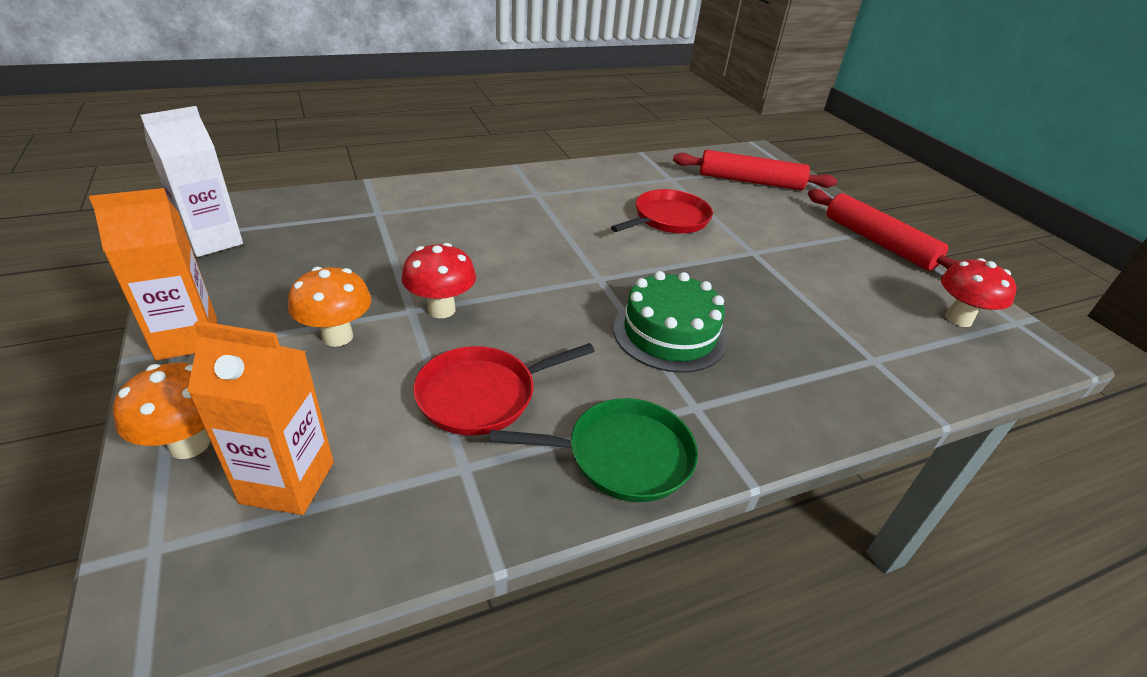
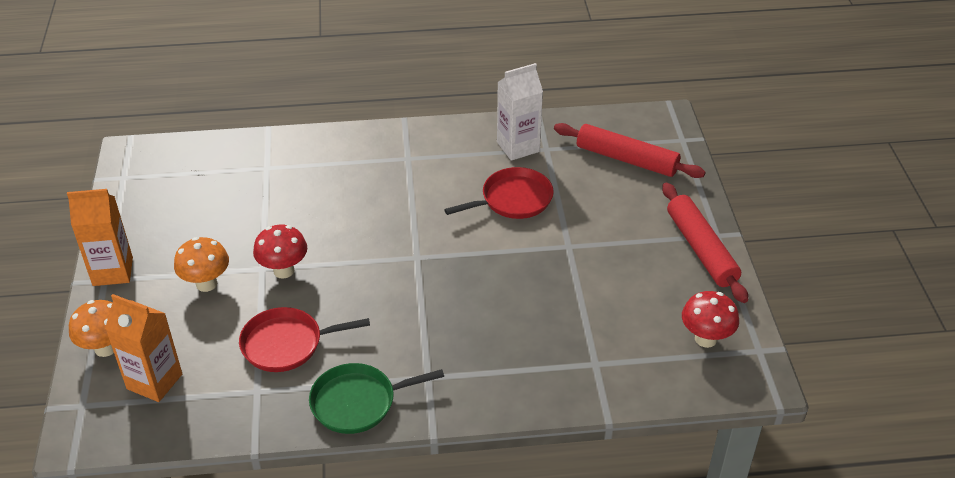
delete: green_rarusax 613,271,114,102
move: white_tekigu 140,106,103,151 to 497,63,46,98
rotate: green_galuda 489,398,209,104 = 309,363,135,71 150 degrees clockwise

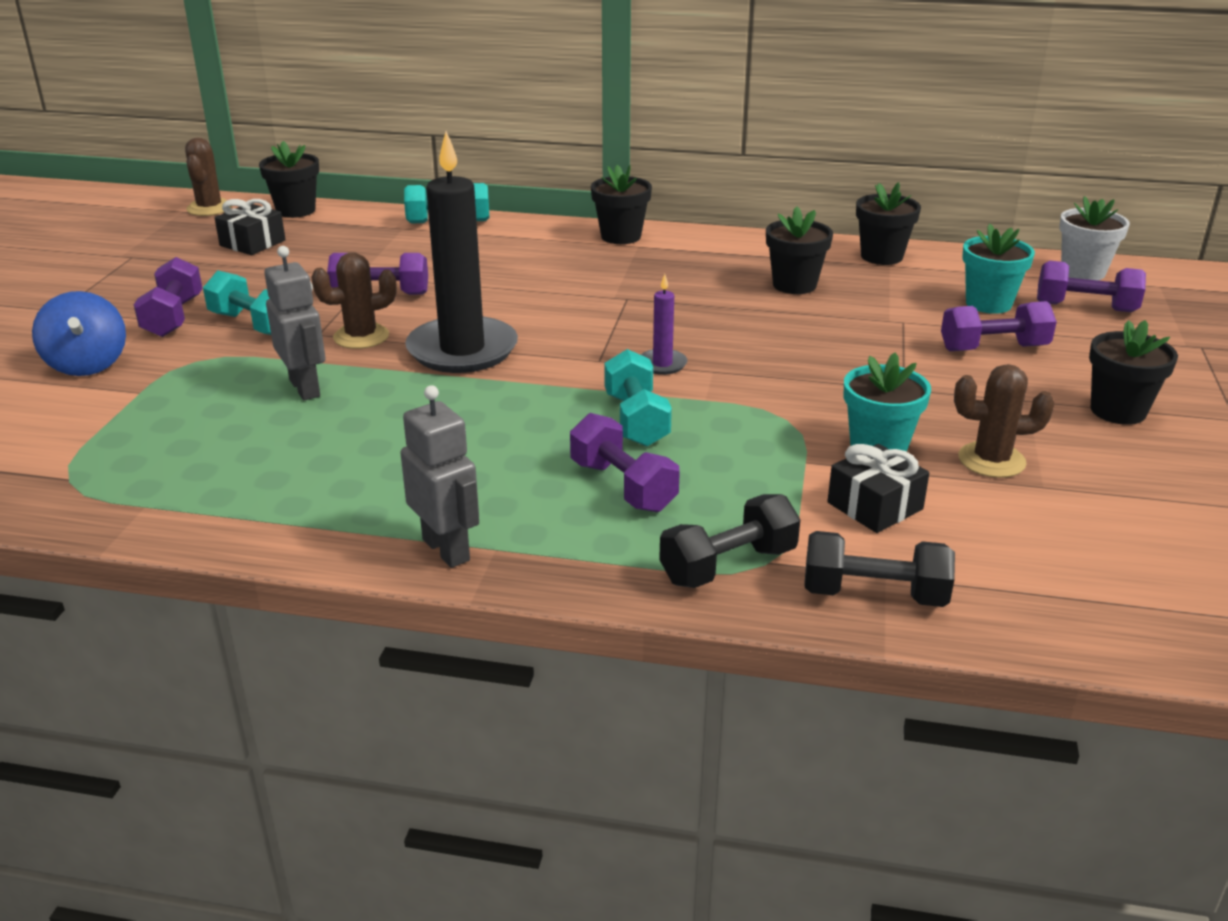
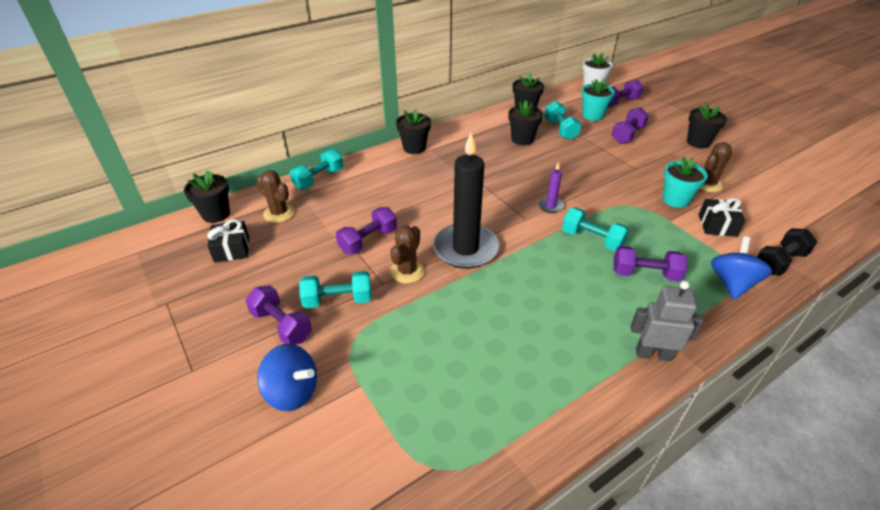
delete: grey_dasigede 264,246,62,154
insert: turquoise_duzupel 544,101,37,39
move: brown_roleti 185,138,47,78 to 256,170,39,53
replace: black_duzupel 659,494,141,94 to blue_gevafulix 711,236,61,64

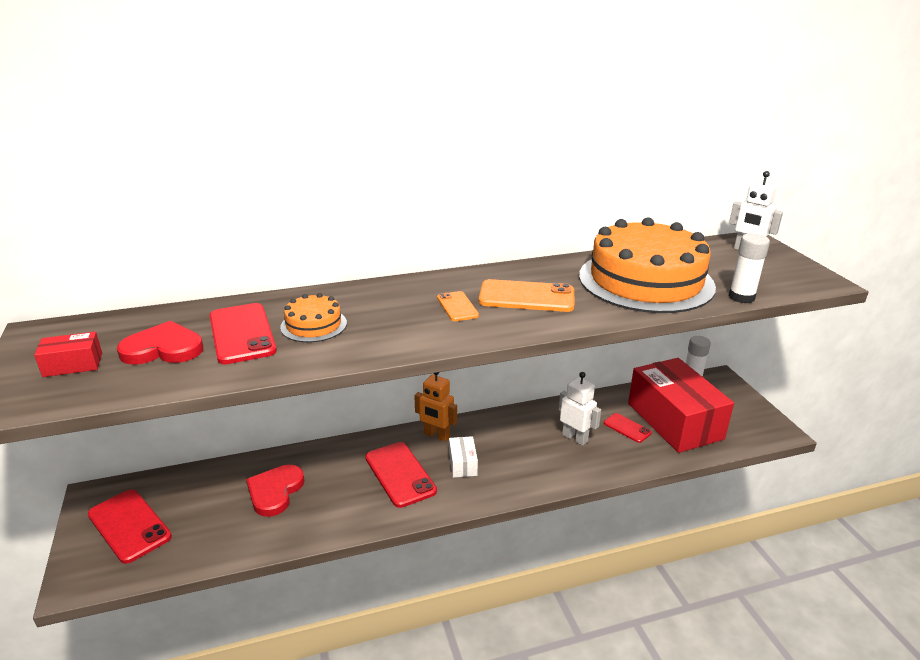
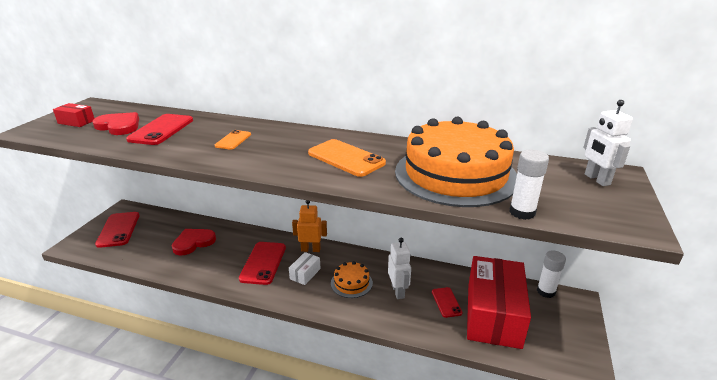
move: orange_rarusax 280,293,67,49 to 331,261,42,37; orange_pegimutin 437,291,42,30 to 215,130,36,20
rotate: orange_dasigede 414,372,43,70 = 292,200,35,52 120 degrees clockwise

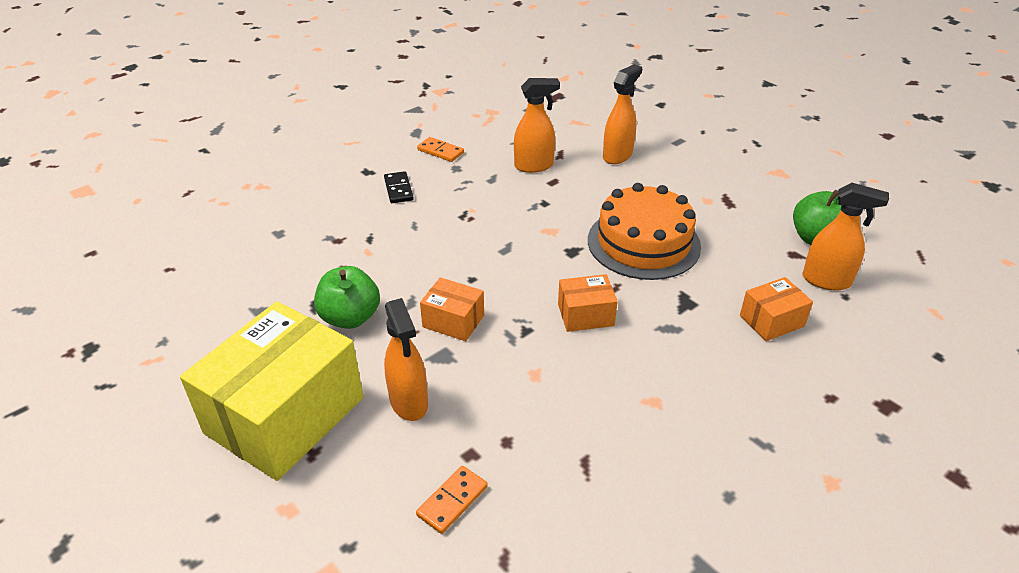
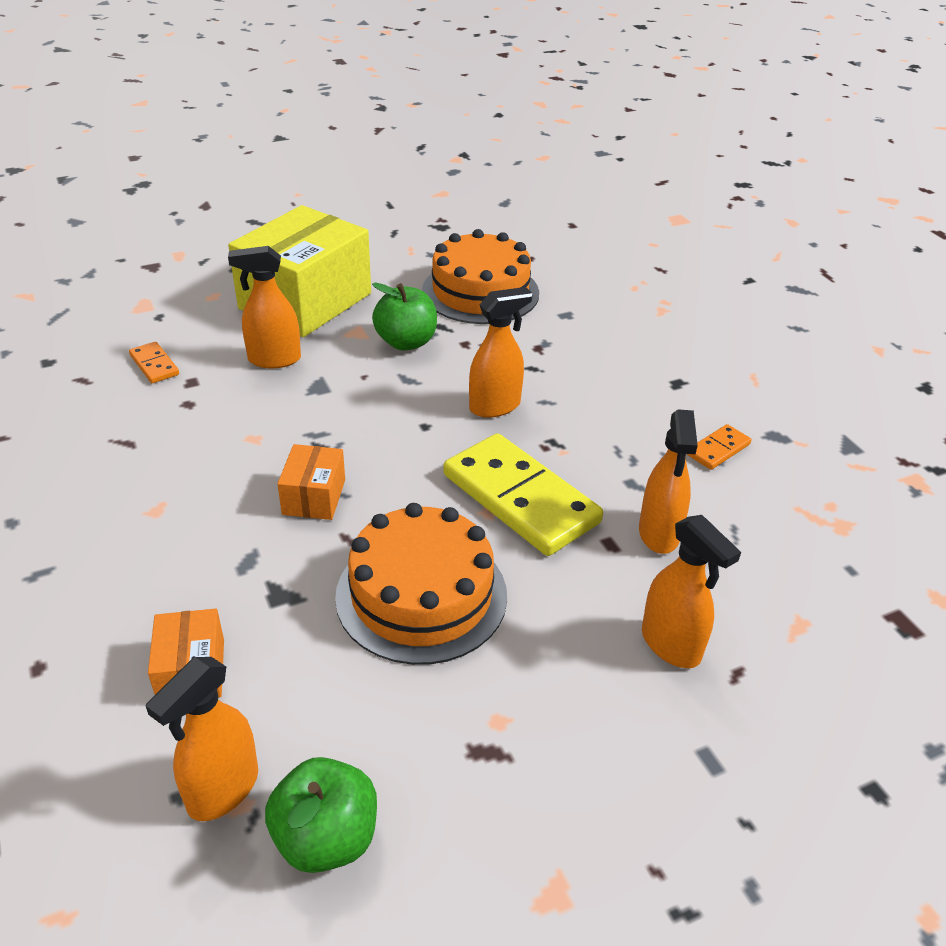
delete: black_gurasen 384,171,30,32; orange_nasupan 420,277,64,64
insert: orange_rarusax 422,229,117,95; yellow_gurasen 444,433,159,123; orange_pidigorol 469,287,64,131
rotate: yellow_nasupan 180,301,183,180 = 228,205,143,132 75 degrees clockwise

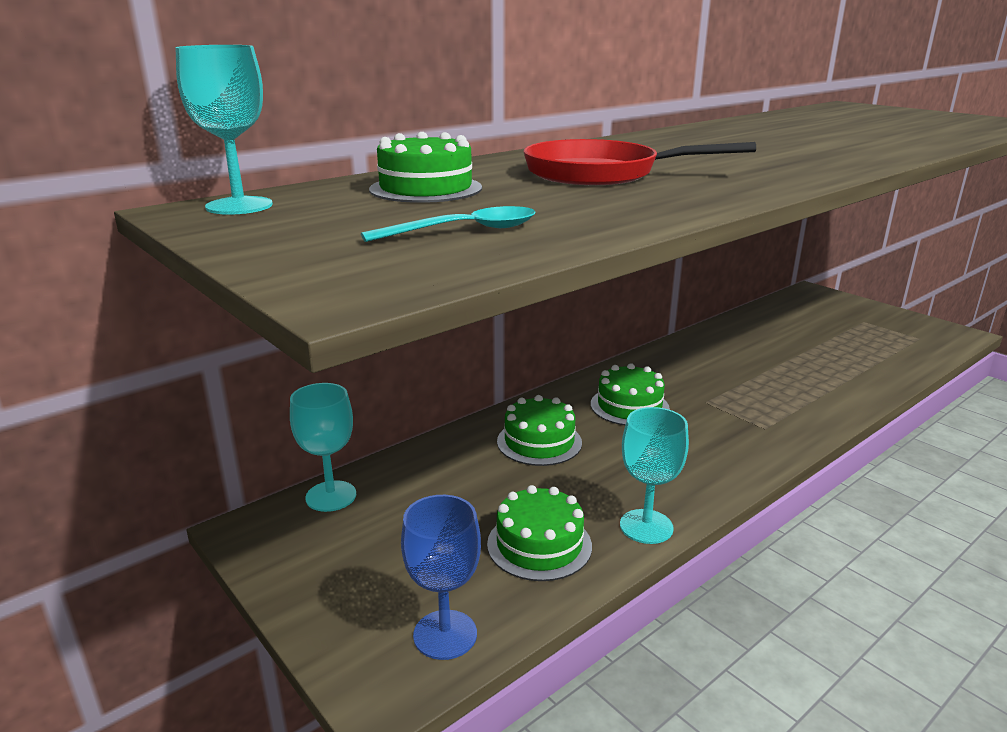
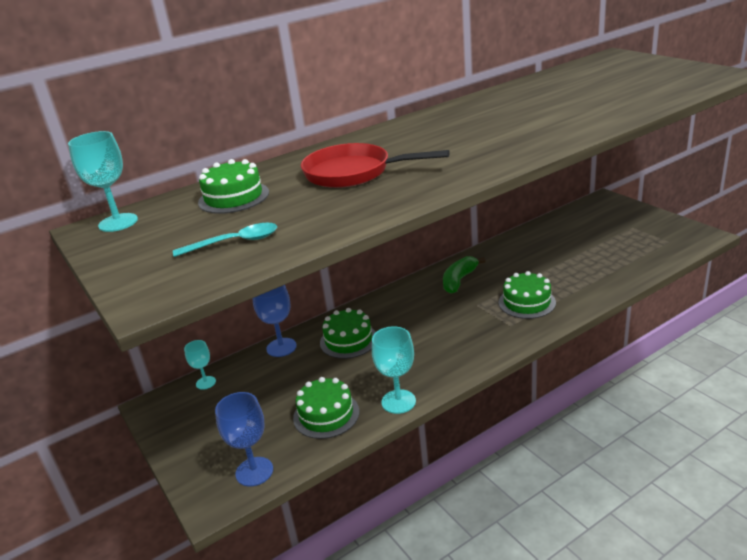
insert: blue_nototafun 253,285,44,72; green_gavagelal 443,256,43,38
move: green_rarusax 591,363,79,62 to 499,271,57,48
resize: turquoise_nototafun 290,383,66,129 = 184,340,32,50 x0.62

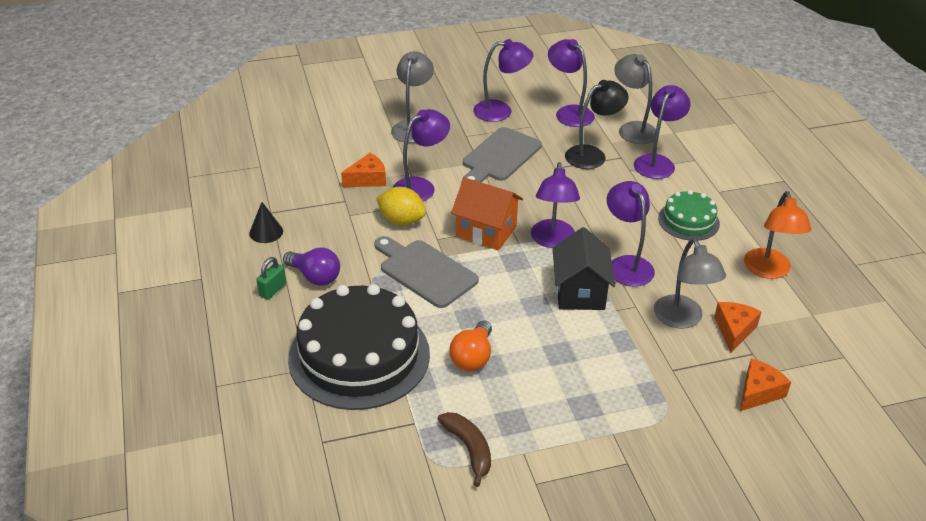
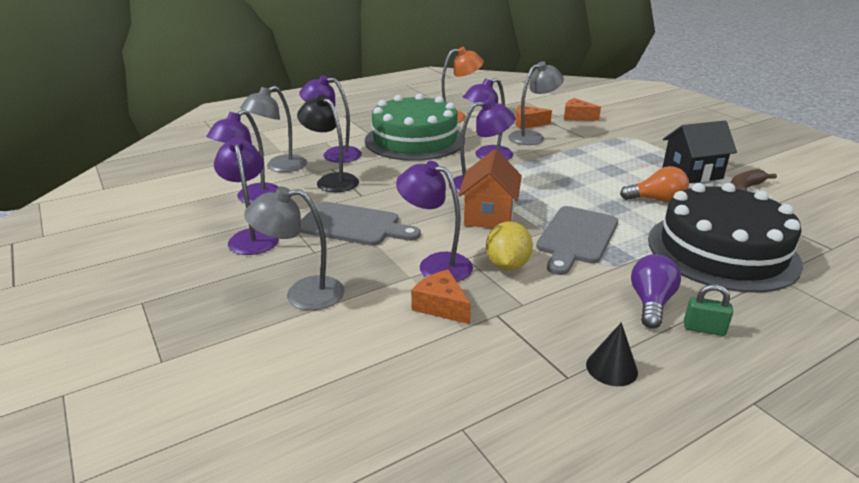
move: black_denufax 552,227,63,83 to 662,121,75,62
resize: green_rarusax 658,190,62,51 = 365,93,100,68 x2.00

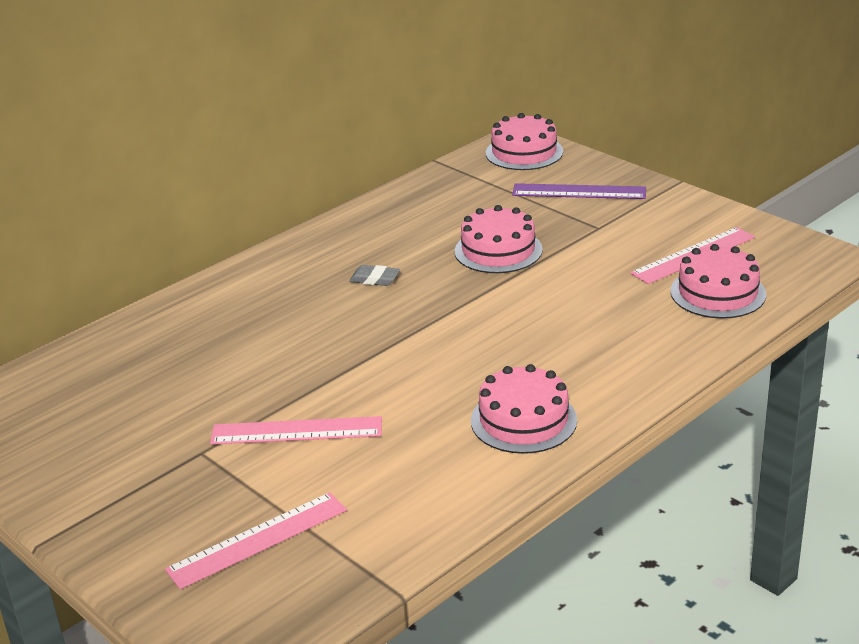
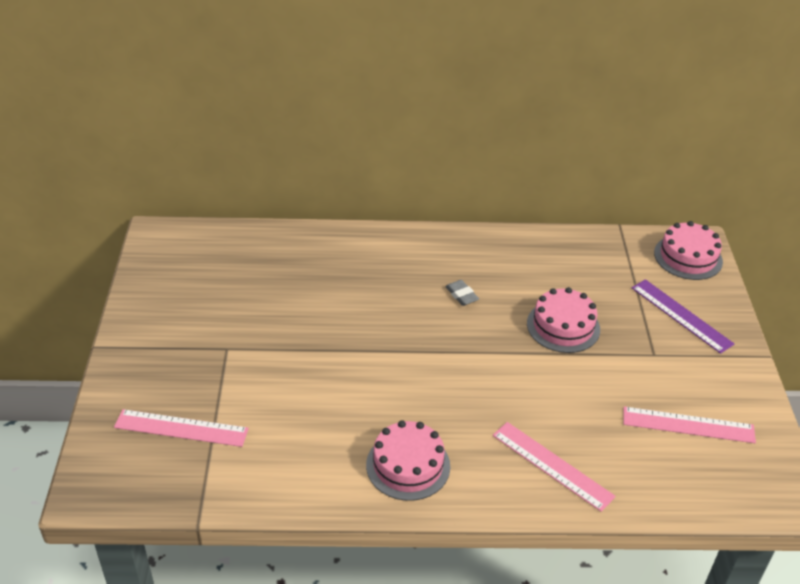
delete: pink_rarusax 670,244,96,75
move: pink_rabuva 210,416,172,29 to 493,422,123,90

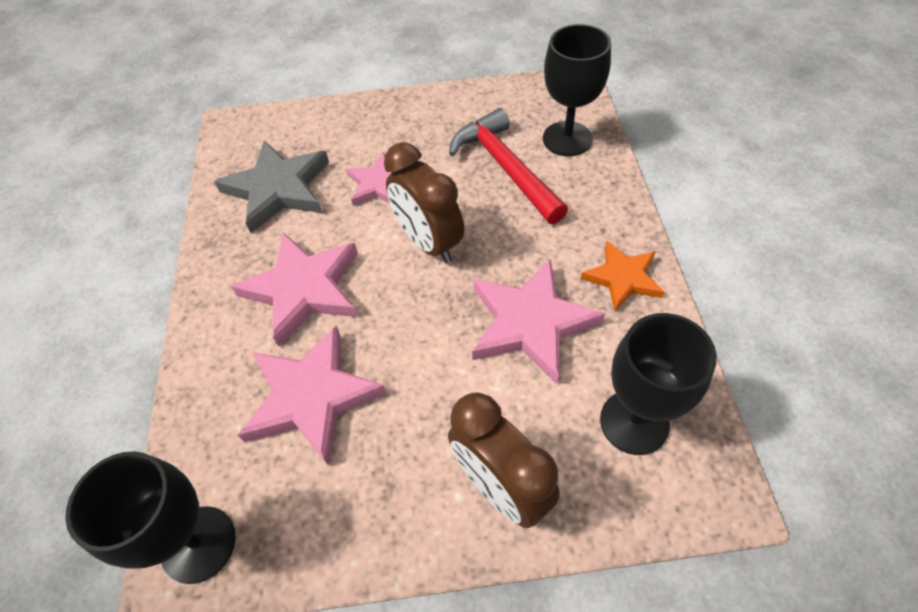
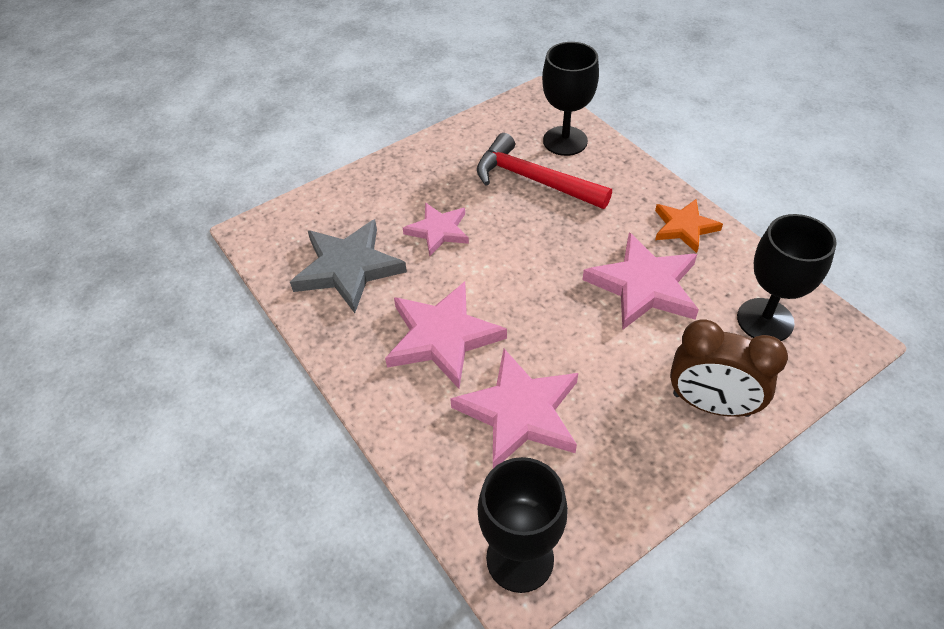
delete: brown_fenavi 384,142,80,121

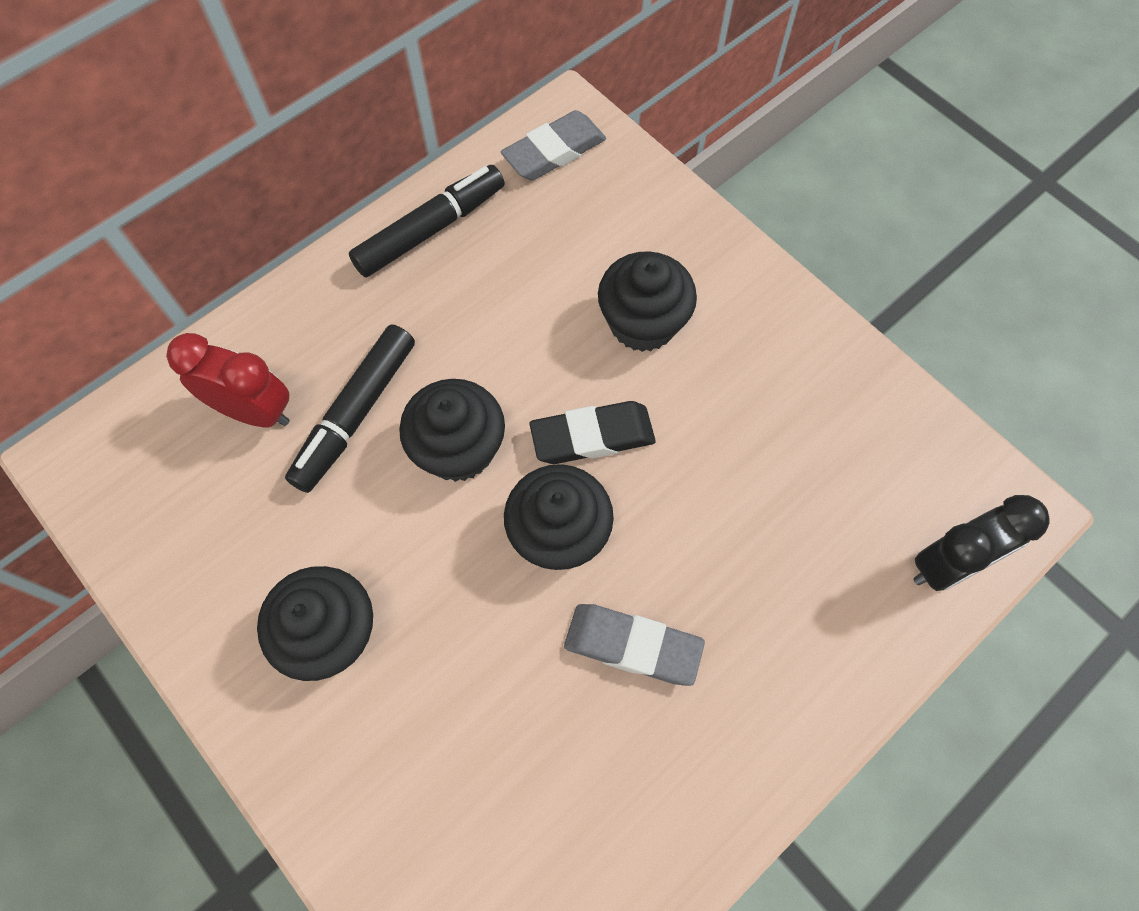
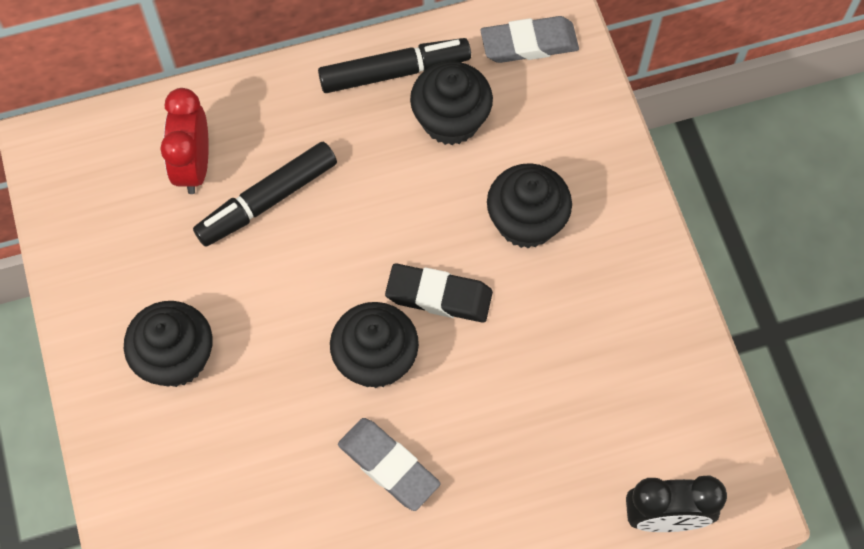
move: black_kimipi 399,379,106,103 to 410,61,83,84
rotate: red_fenavi 166,333,123,94 = 160,88,49,106 135 degrees counterclockwise

